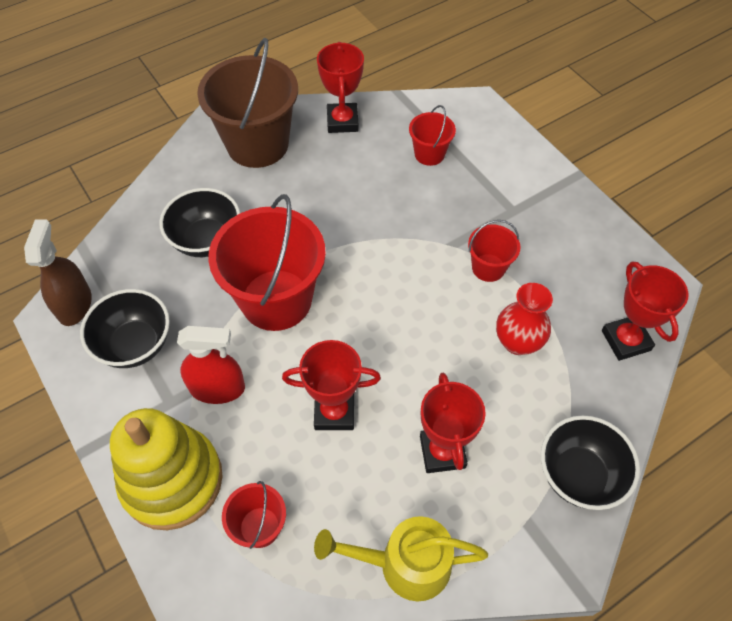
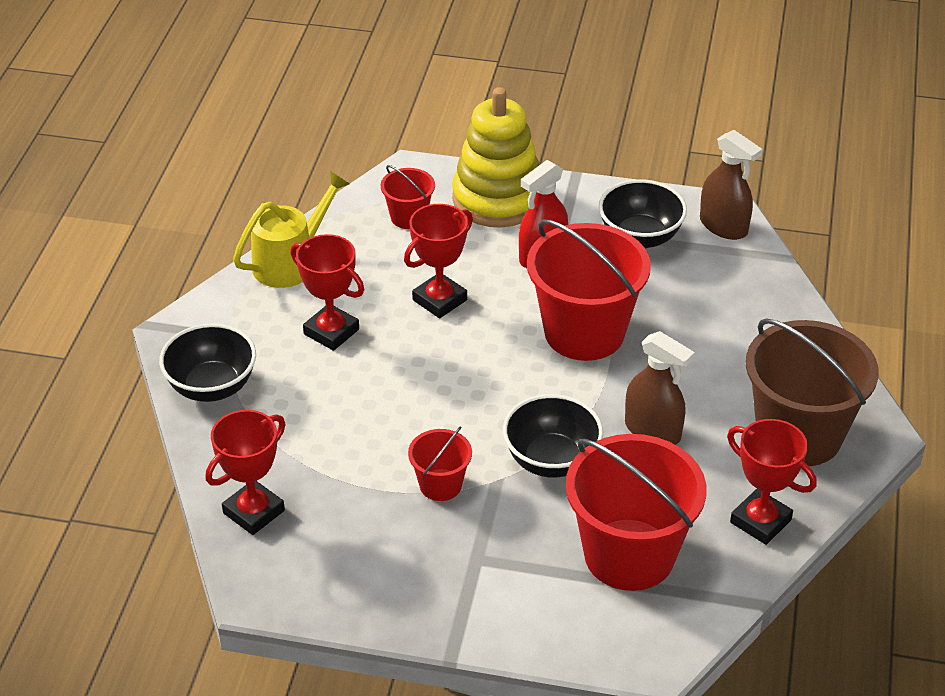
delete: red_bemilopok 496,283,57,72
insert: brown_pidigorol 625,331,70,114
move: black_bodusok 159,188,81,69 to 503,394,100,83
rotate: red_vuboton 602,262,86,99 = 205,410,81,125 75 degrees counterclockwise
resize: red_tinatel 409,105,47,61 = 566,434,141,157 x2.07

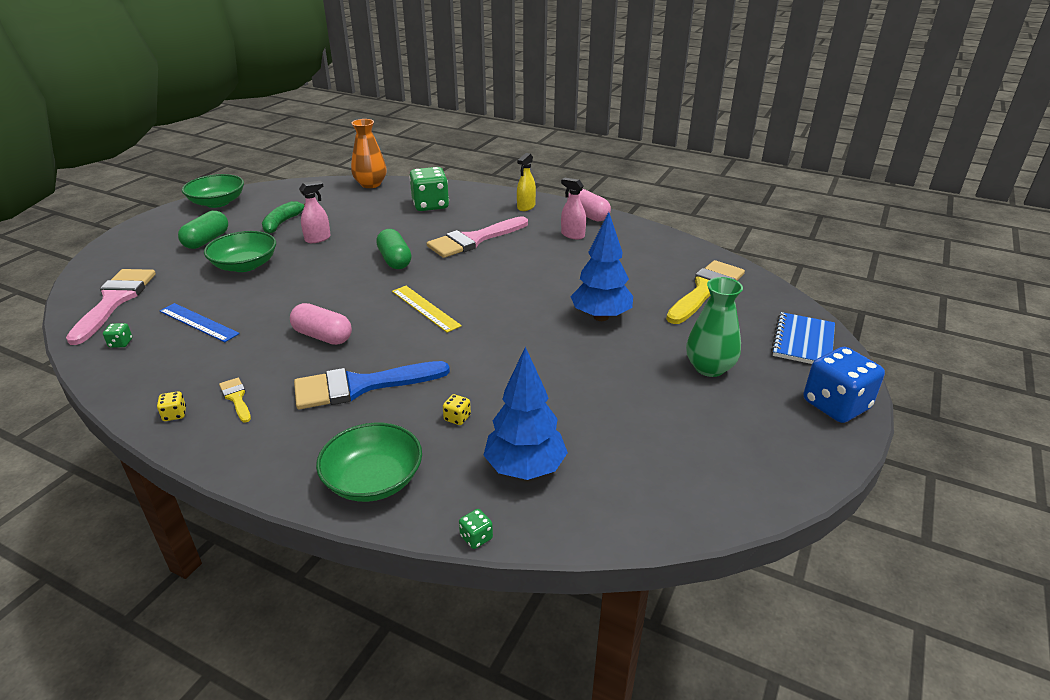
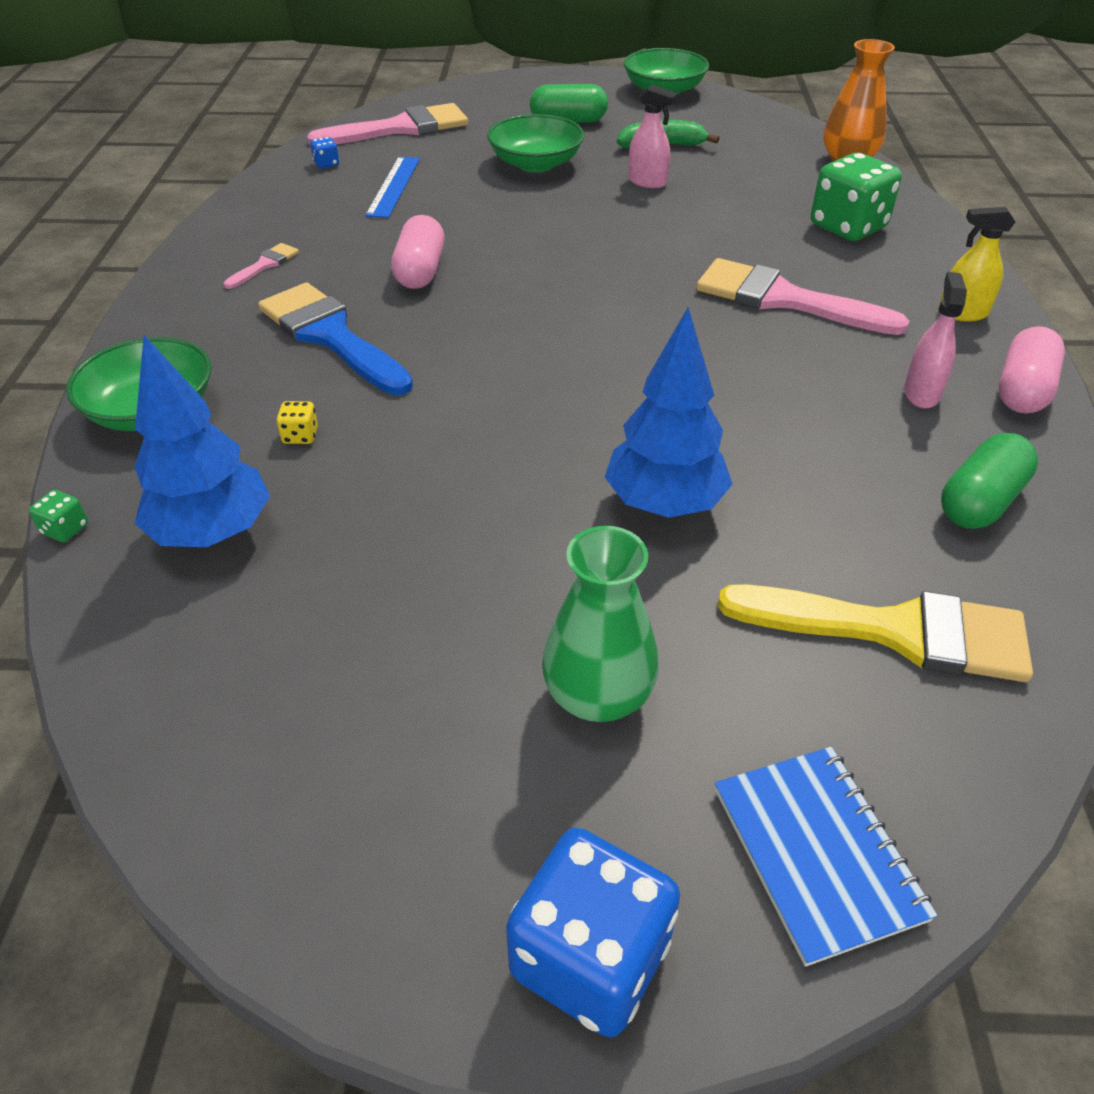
delete: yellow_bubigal 157,391,29,30; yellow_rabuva 392,286,70,47
move: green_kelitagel 376,229,36,40 to 941,433,97,96
recolor: green_bubigal 103,323,29,24 to blue_bubigal 310,137,29,31; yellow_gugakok 219,378,32,45 to pink_gugakok 224,243,75,46
rotate: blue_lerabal 771,312,64,52 = 715,747,222,220 75 degrees clockwise

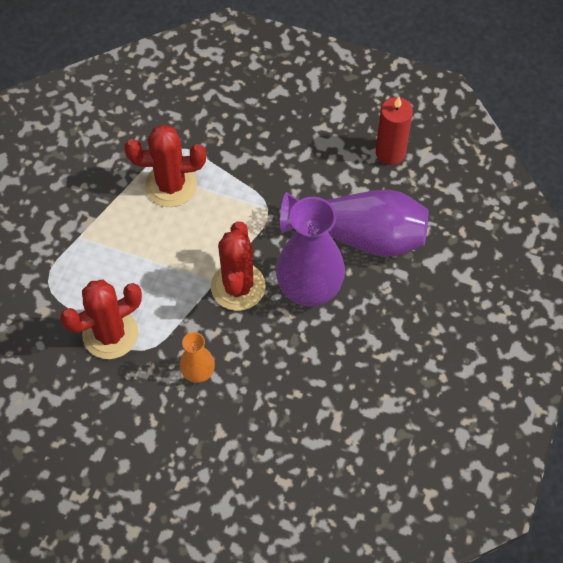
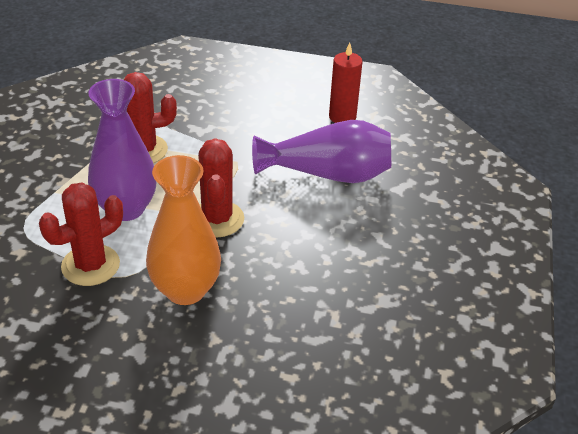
move: purple_bemilopok 276,197,69,110 to 88,79,69,142
resize: orange_bemilopok 180,332,35,51 = 146,155,75,150 x2.00

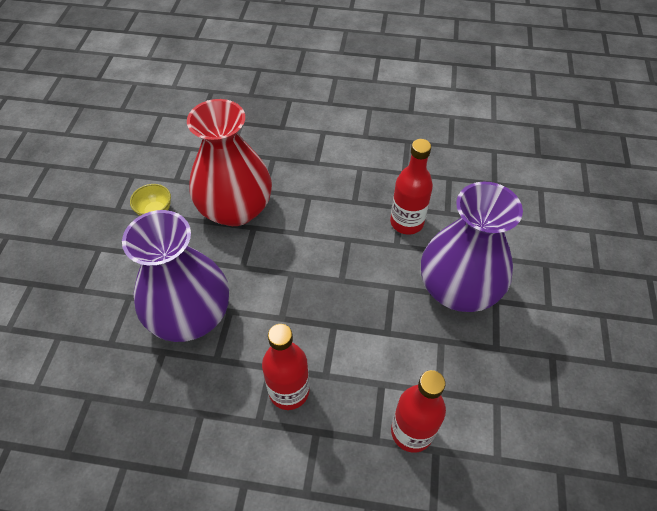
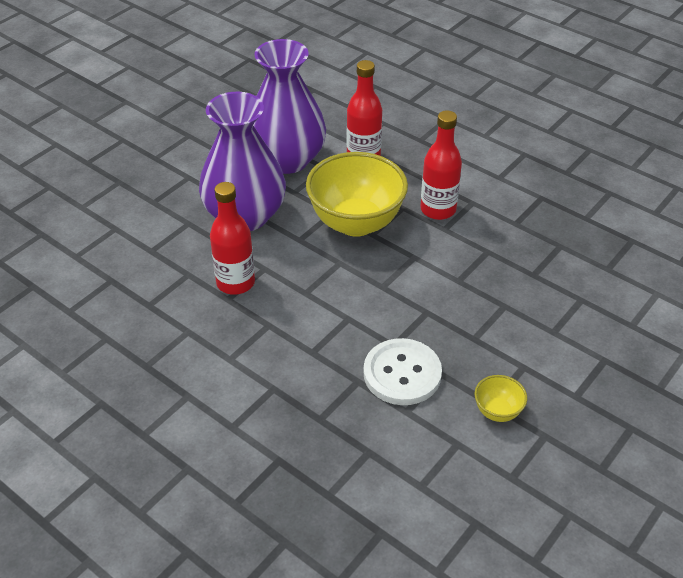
insert: yellow_bodusok 306,152,102,85
move: purple_bemilopok 122,210,107,132 to 253,39,73,135
replace: red_bemilopok 187,99,85,127 to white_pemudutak 364,338,78,67

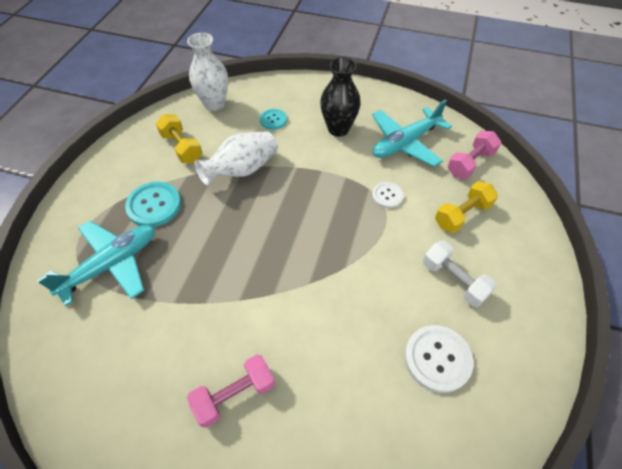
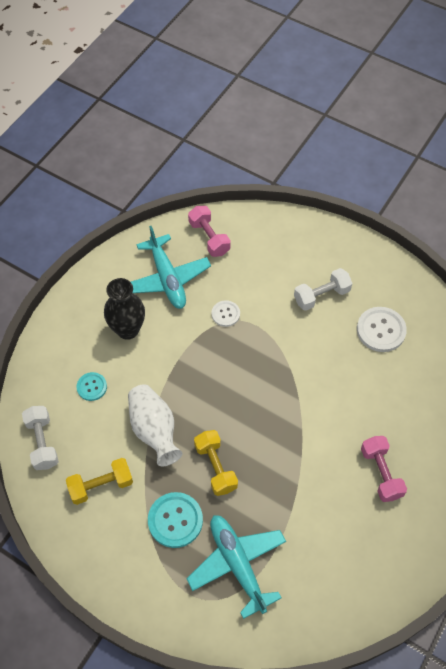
move: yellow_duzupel 435,181,63,52 to 194,430,44,66
replace: white_bemilopok 187,33,41,78 to white_duzupel 22,406,37,64

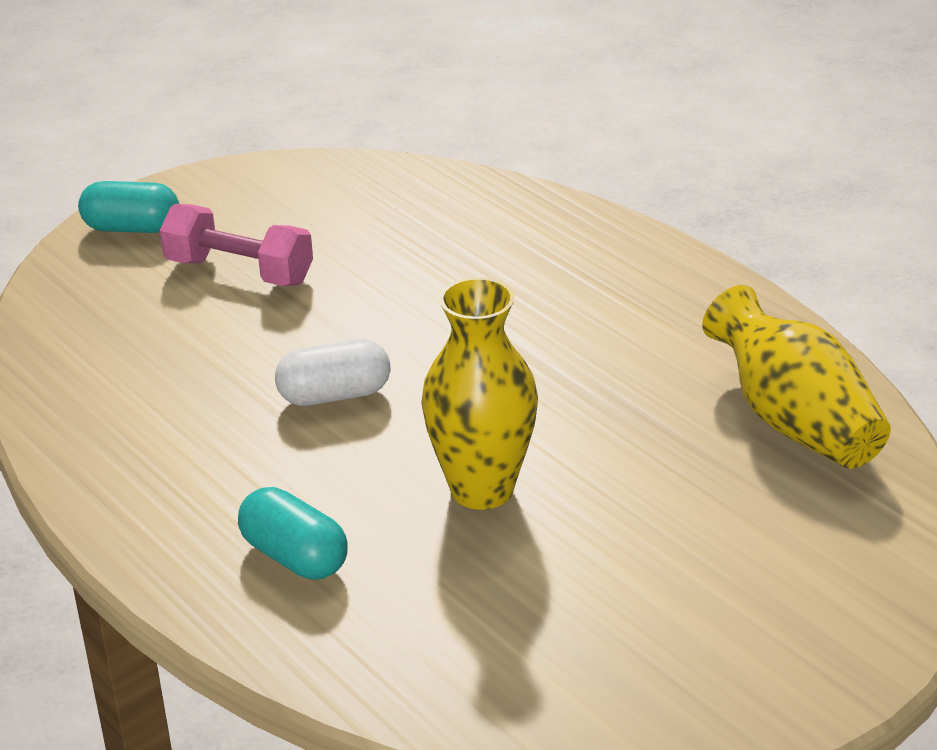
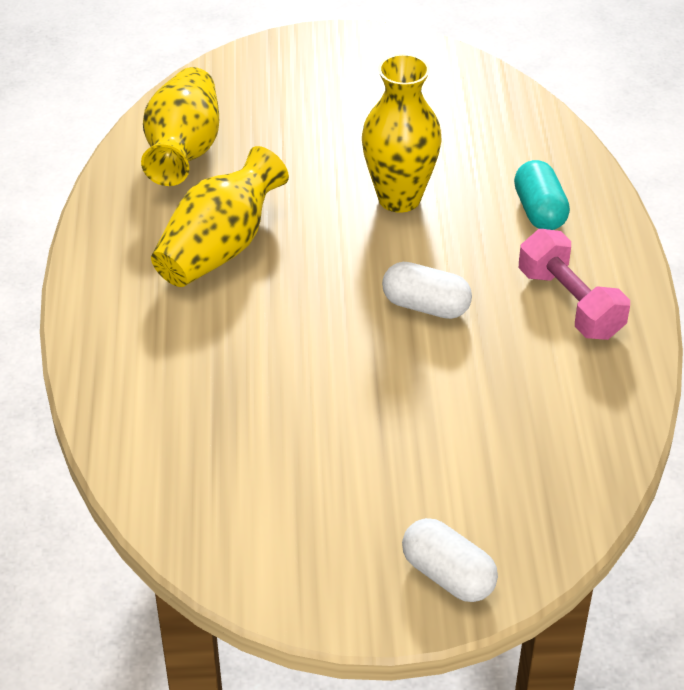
insert: yellow_bemilopok 151,146,138,141
move: pink_duzupel 160,204,153,82 to 519,229,111,111
recolor: turquoise_kelitagel 78,181,101,52 to white_kelitagel 402,518,96,84

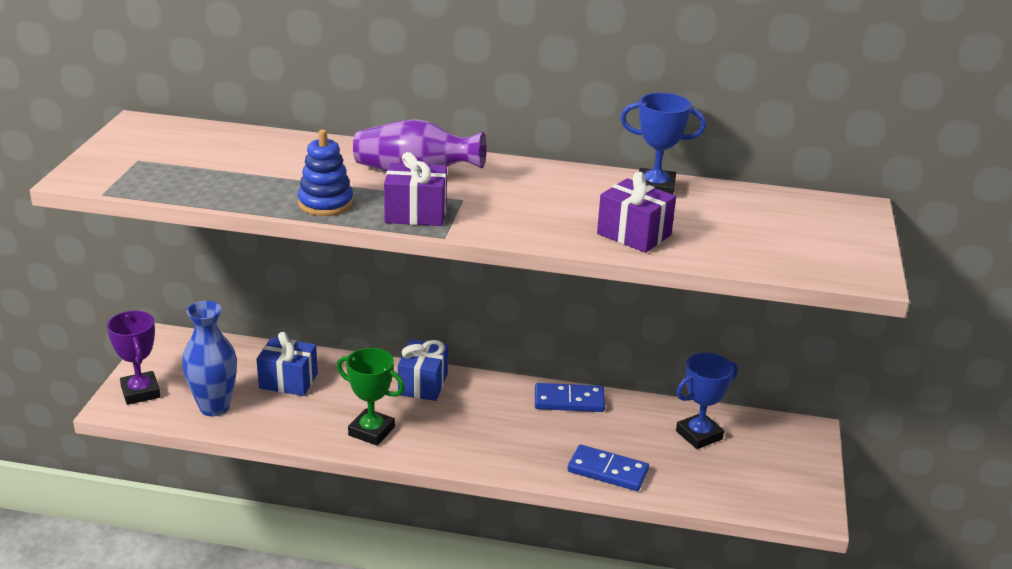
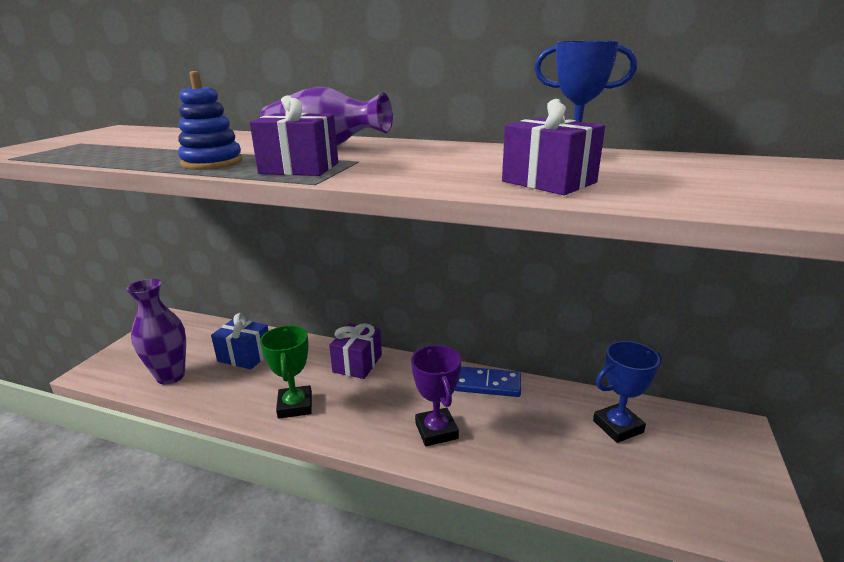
delete: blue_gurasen 567,445,82,46
move: purple_vuboton 107,311,54,94 to 411,345,50,101
recolor: blue_bemilopok 182,301,55,115 to purple_bemilopok 126,279,60,106; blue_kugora 398,339,50,62 to purple_kugora 329,323,53,56
rotate: green_vuboton 337,348,68,98 = 260,325,52,94 45 degrees clockwise

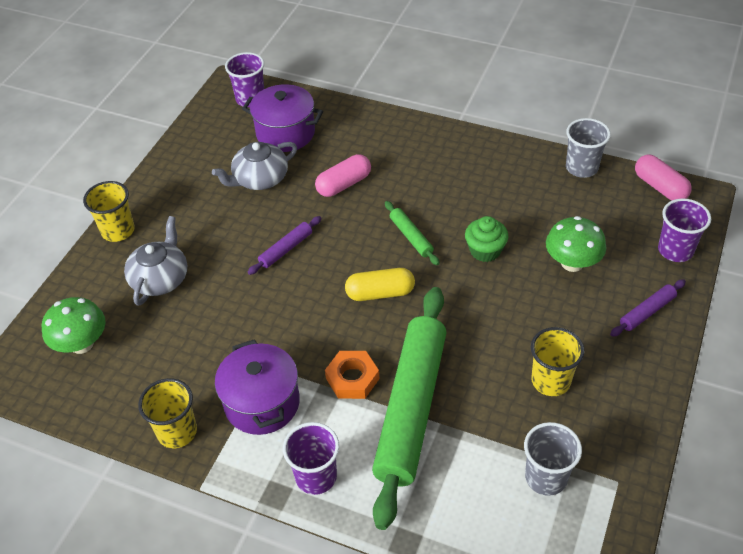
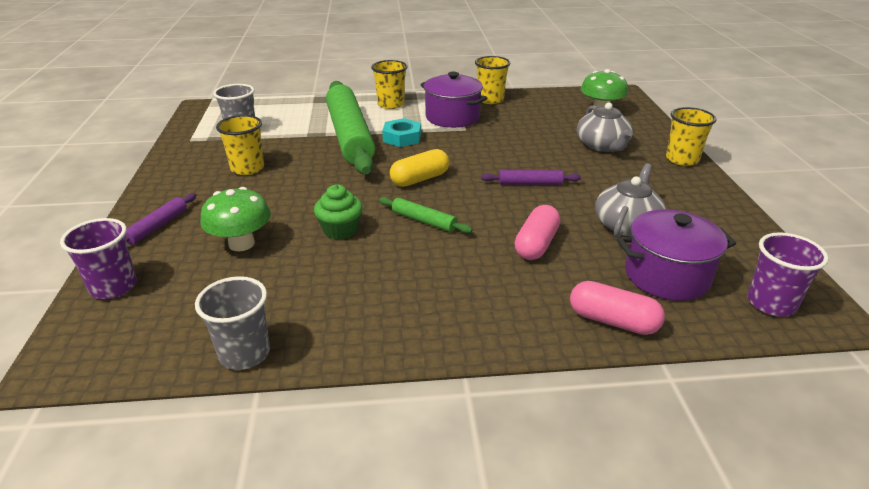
move: pink_kelitagel 635,154,57,46 to 570,281,95,54
recolor: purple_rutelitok 283,422,56,73 to yellow_rutelitok 371,60,36,49; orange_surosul 325,351,54,48 to turquoise_surosul 382,118,39,29
rotate: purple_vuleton 248,216,74,59 = 481,170,100,15 75 degrees clockwise

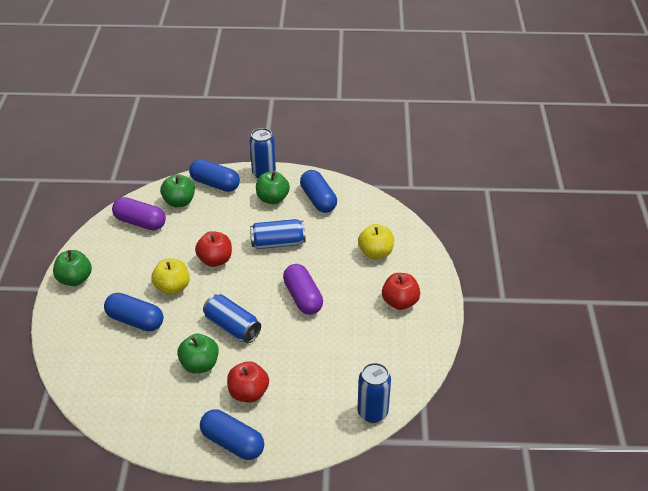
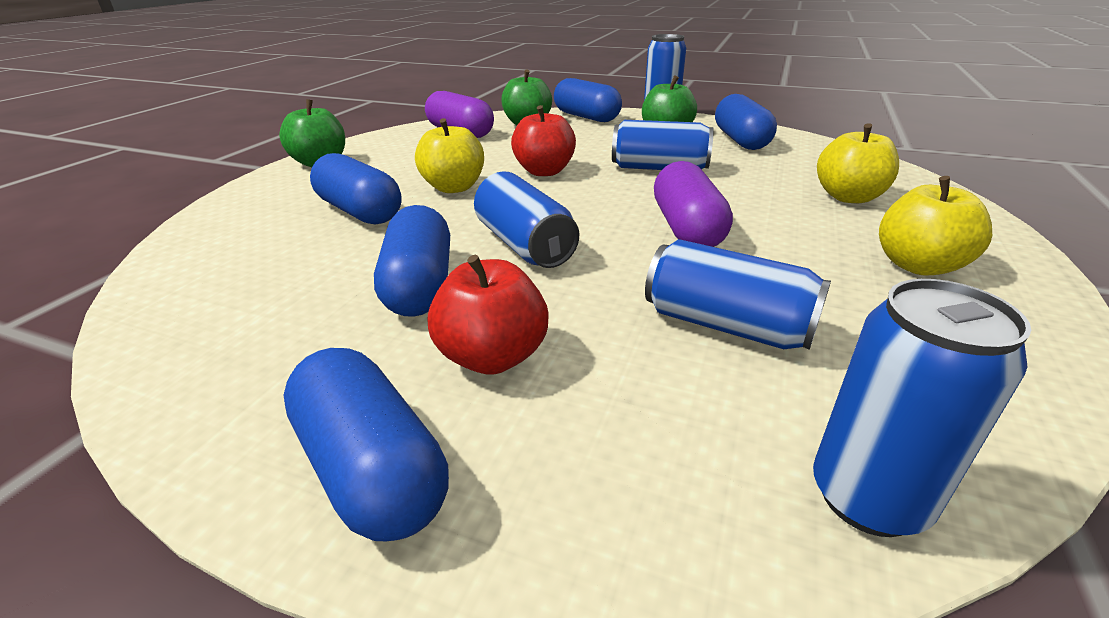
insert: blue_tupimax 645,239,186,111
replace: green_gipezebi 177,334,42,39 to blue_kelitagel 374,205,76,112
recolor: red_gipezebi 382,273,38,37 to yellow_gipezebi 879,176,113,100

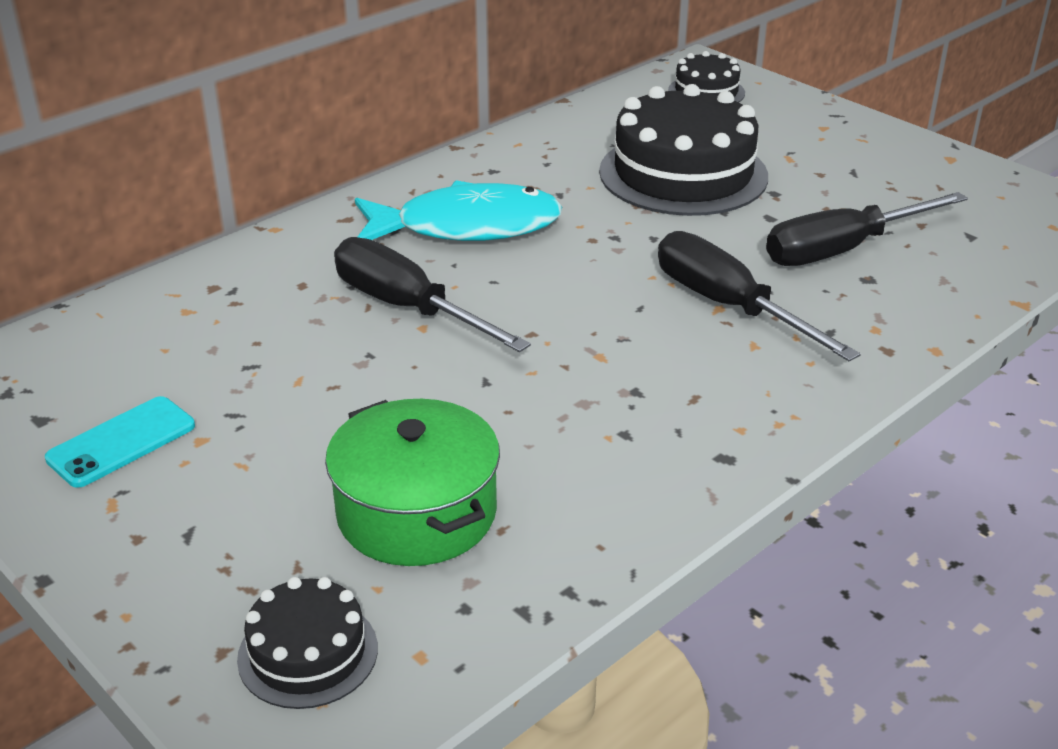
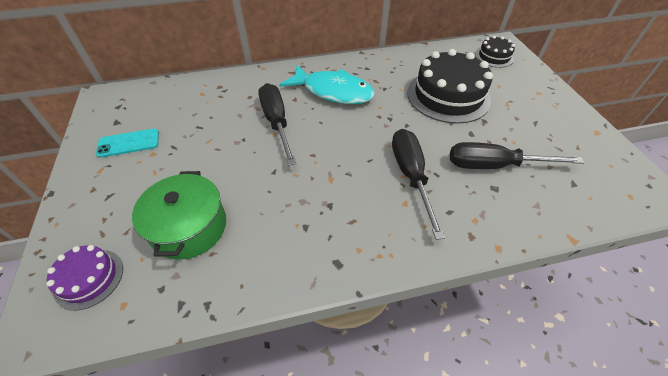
recolor: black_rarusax 237,577,141,132 to purple_rarusax 46,245,77,66

